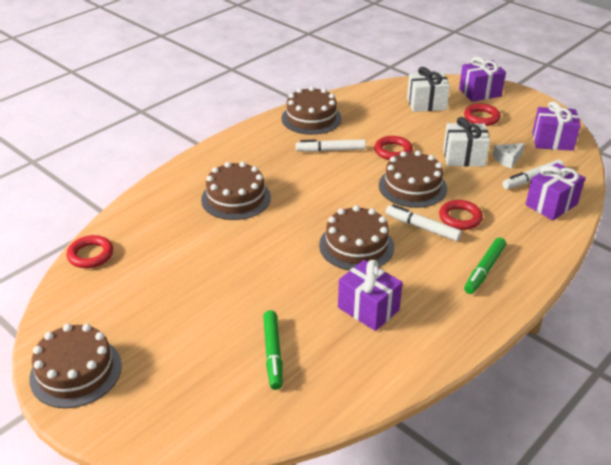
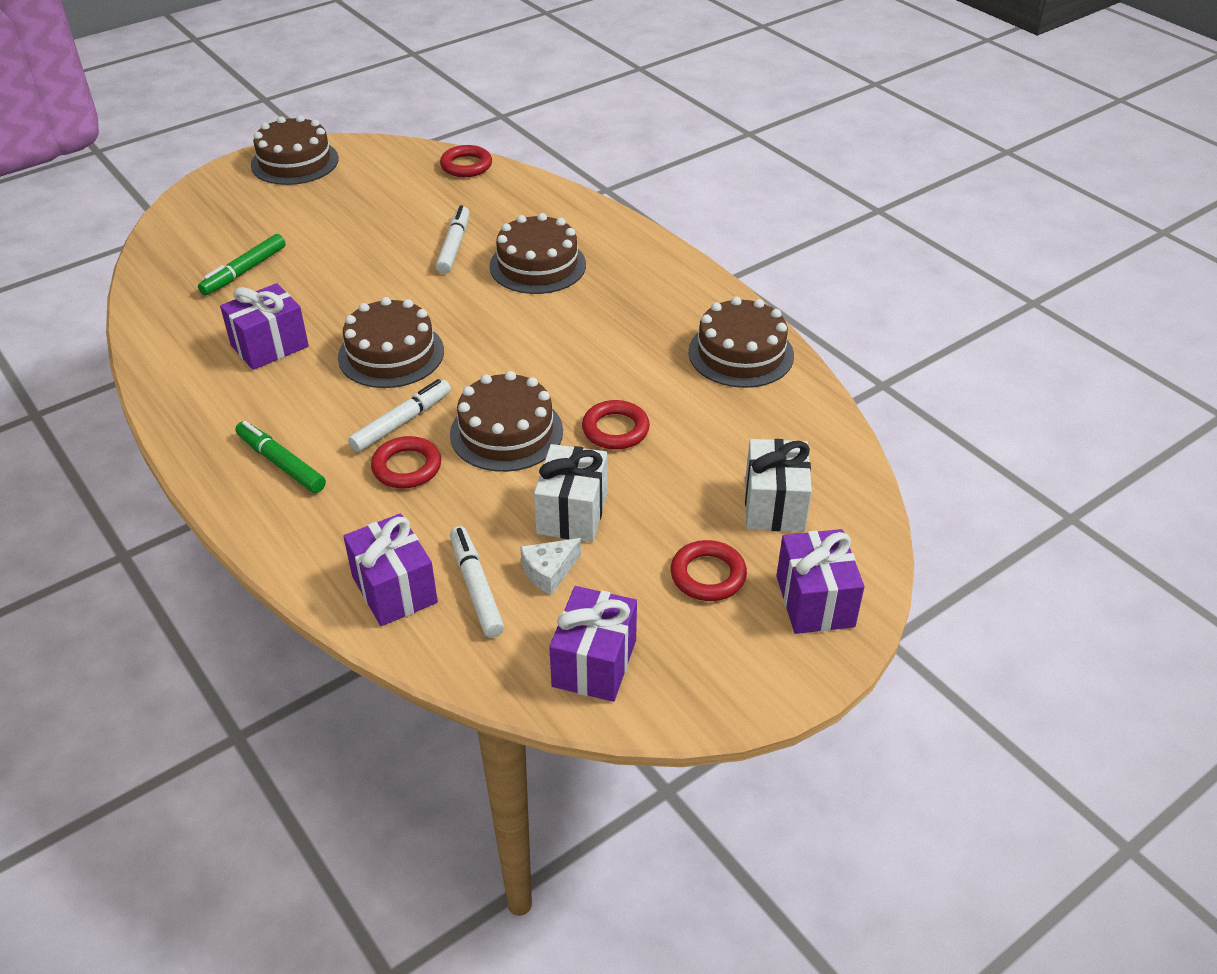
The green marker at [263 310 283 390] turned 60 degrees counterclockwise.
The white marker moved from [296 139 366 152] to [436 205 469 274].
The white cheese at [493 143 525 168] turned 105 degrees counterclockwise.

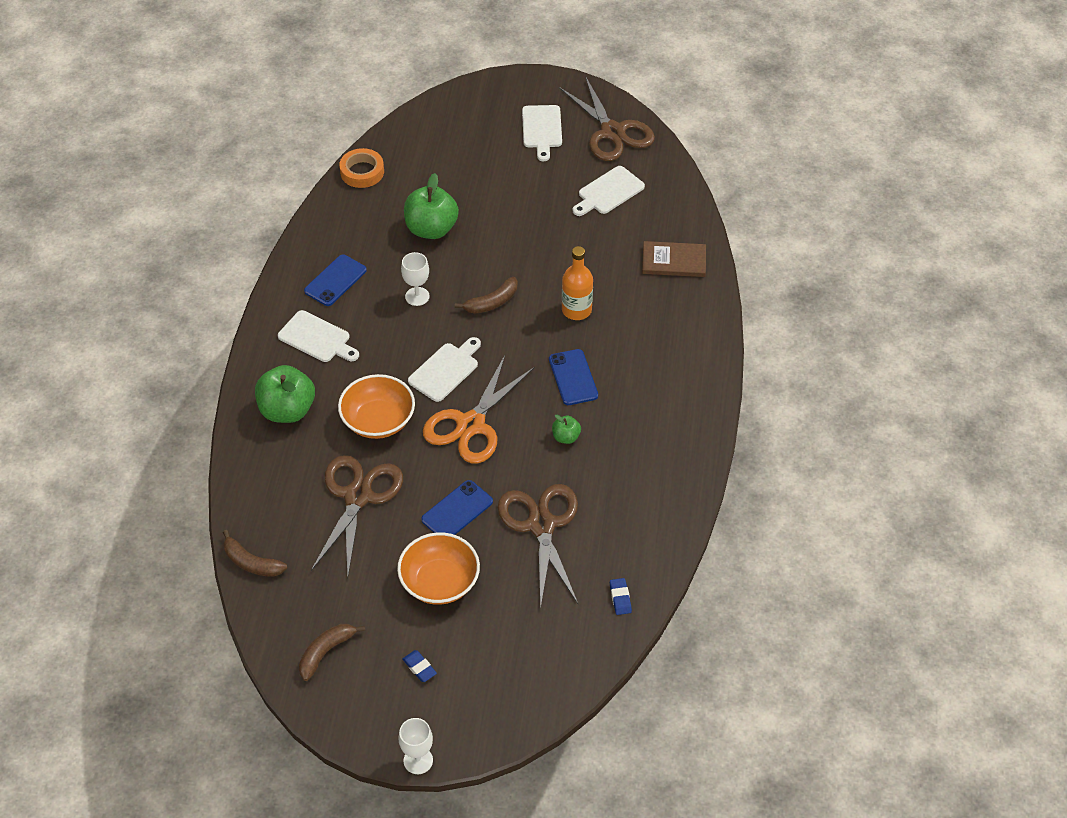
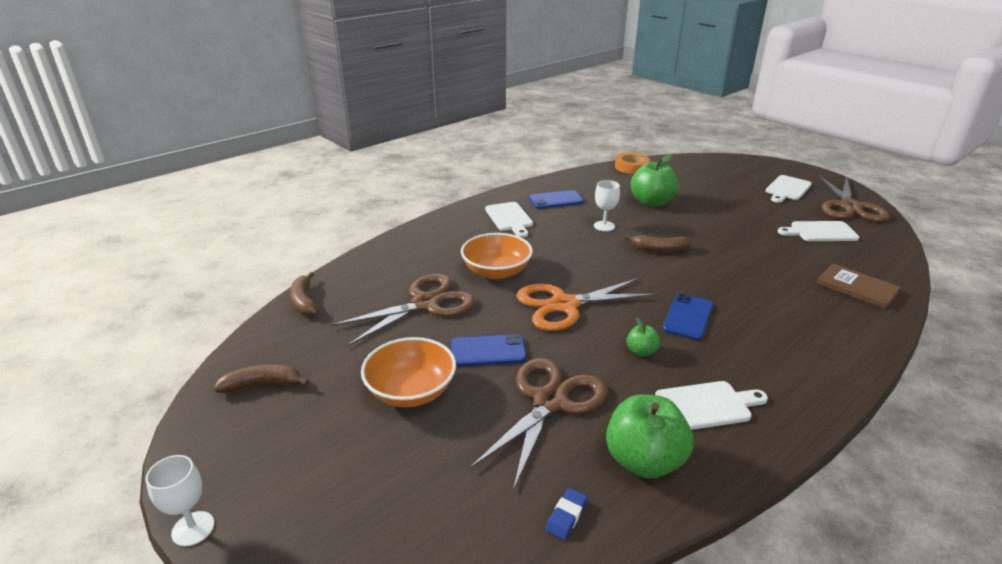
The green apple moved from [255 365 315 423] to [606 394 693 479].
The blue eraser at [402 650 437 682] disappeared.
The white cutting board moved from [408 337 481 402] to [655 381 768 430].
The orange bottle at [562 246 593 320] disappeared.

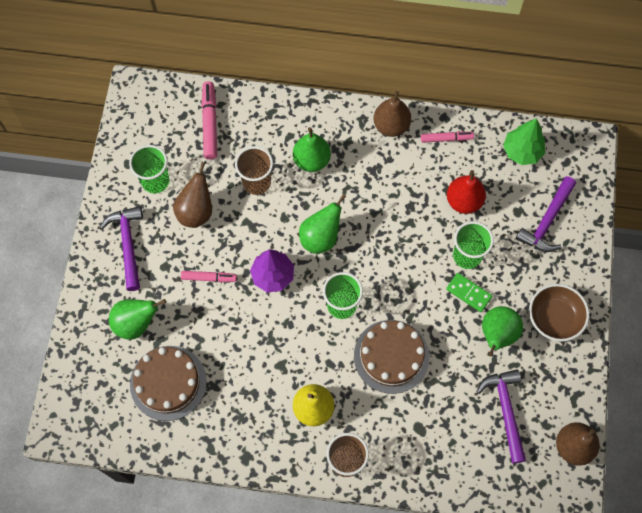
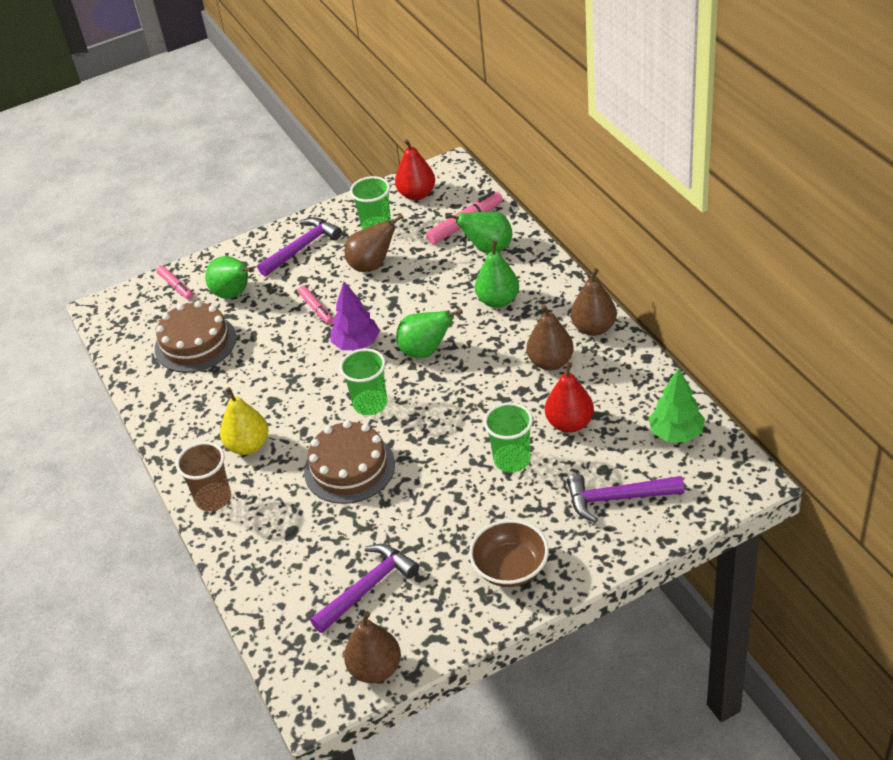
The brown cup at [235 146 273 195] disappeared.
The pink marker moved from [421 131 474 143] to [156 265 193 300].
The green domino at [446 273 492 312] disappeared.
The green pear moved from [482 306 523 356] to [445 212 512 254].
The red pear at [395 139 435 200] appeared.
The brown pear at [527 304 574 370] appeared.

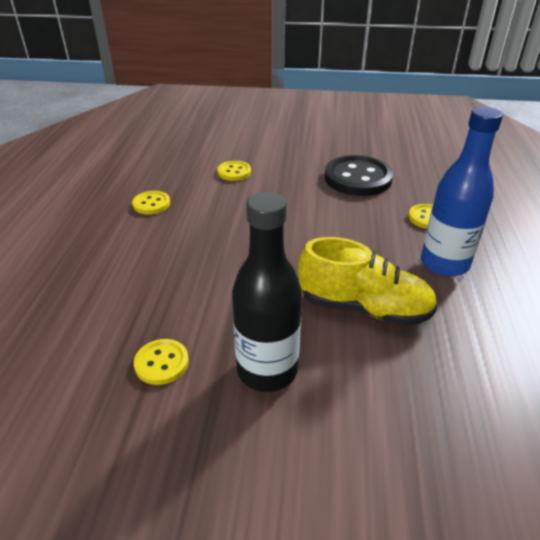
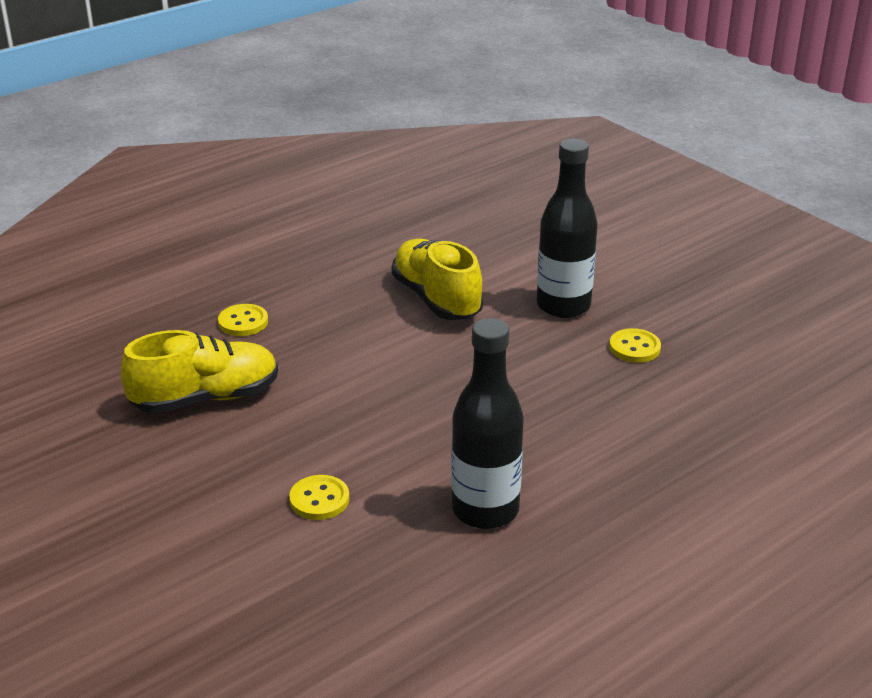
The yellow button at [132 191 170 214] was replaced by the black bottle at [451 318 524 529].
The black button at [325 155 393 196] was replaced by the yellow shoe at [121 330 278 413].
The blue bottle at [421 107 503 276] disappeared.

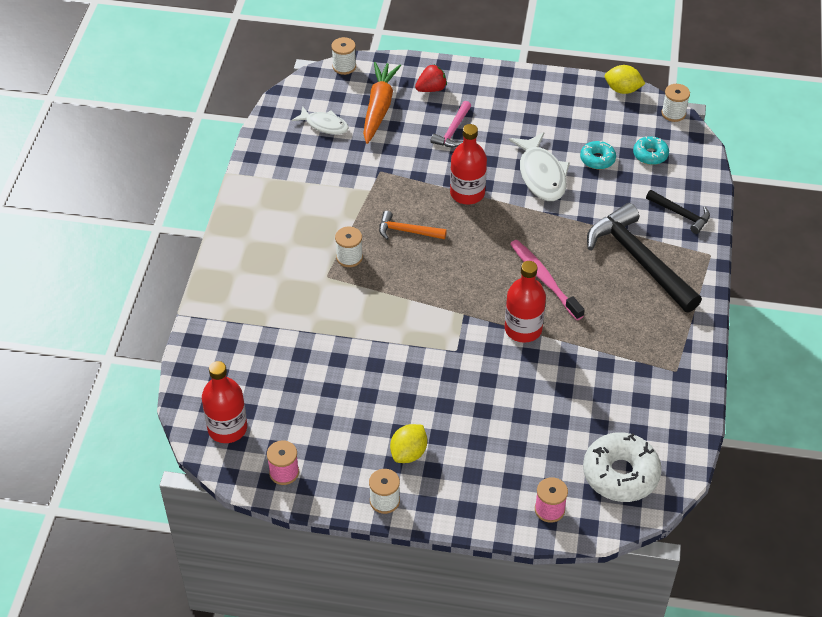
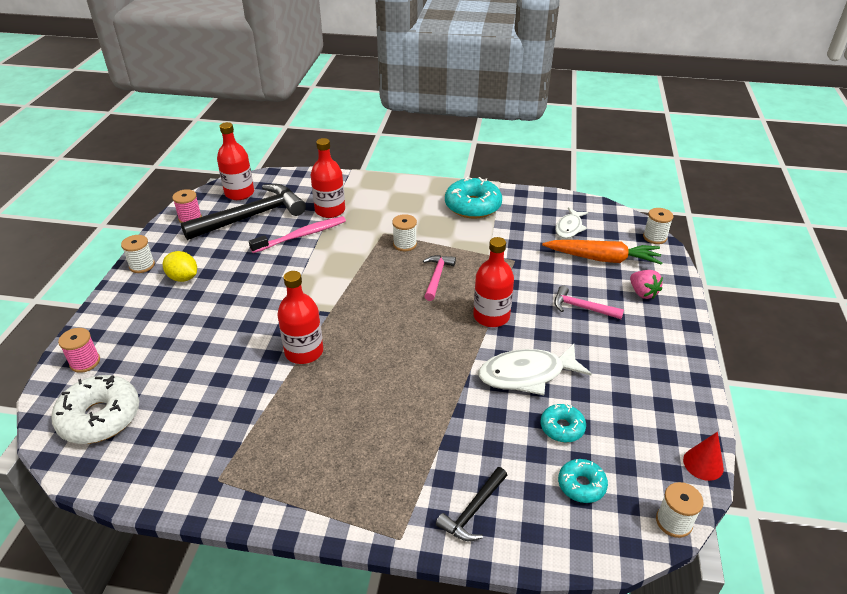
The orange hammer at [379 211 447 240] became the pink hammer at [423 255 456 301].
The red strawberry at [415 65 447 92] became the pink strawberry at [630 270 663 299].
The pink toothbrush moved from [510 240 585 320] to [249 216 346 253].
The black hammer moved from [587 203 702 312] to [181 184 306 240].
The yellow lemon at [605 65 645 94] was replaced by the red cone at [683 432 724 481].
The red bottle at [311 138 345 218] appeared.
The turquoise donut at [445 177 502 219] appeared.

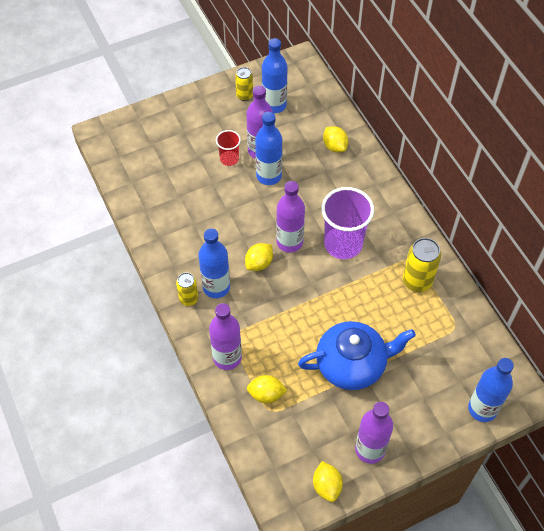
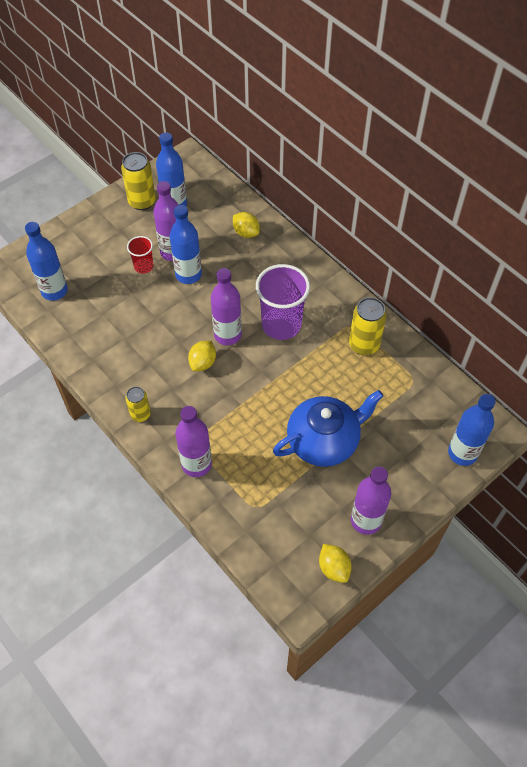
The blue bottle moved from [198 228 230 298] to [25 222 68 301].
The yellow can at [235 67 253 101] changed to 1.60 times the size.
The yellow lemon at [247 375 287 403] disappeared.

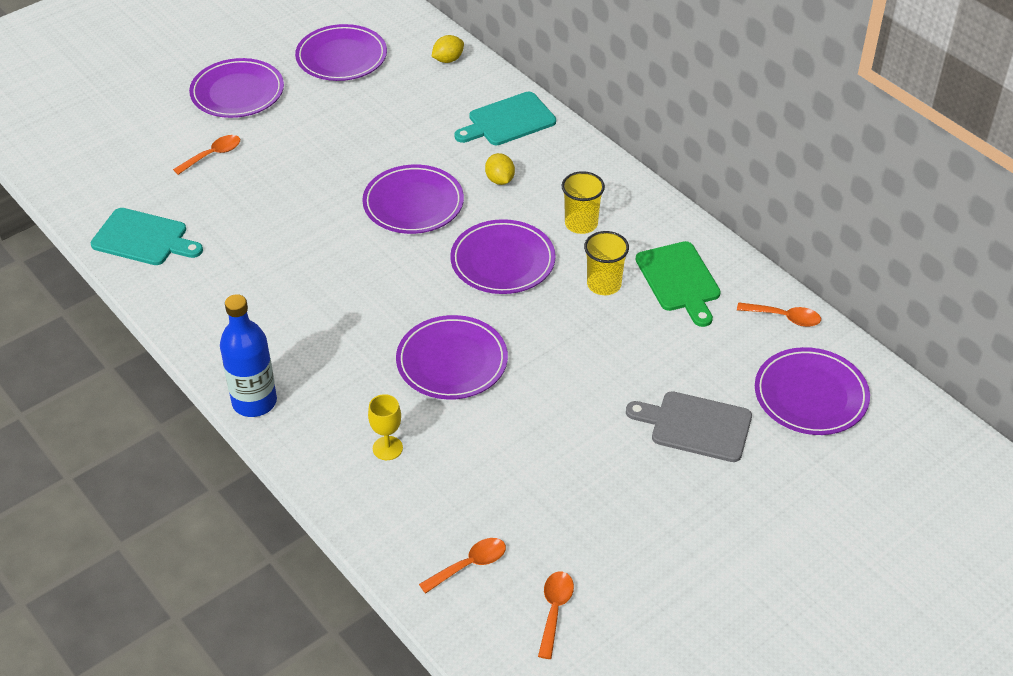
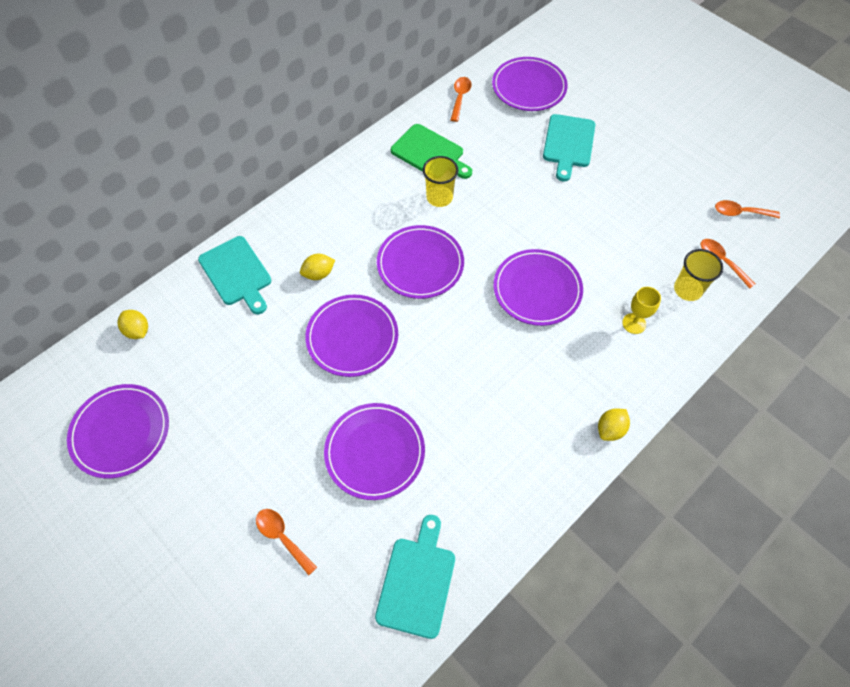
The purple plate moved from [189 58 284 118] to [324 403 425 500].
The blue bottle at [220 294 277 417] was replaced by the yellow lemon at [598 409 630 441].
The yellow cup moved from [561 171 605 234] to [674 249 723 301].
The grey cutting board at [626 391 752 462] became the turquoise cutting board at [543 114 595 181].
The green cutting board at [636 241 721 327] turned 60 degrees clockwise.

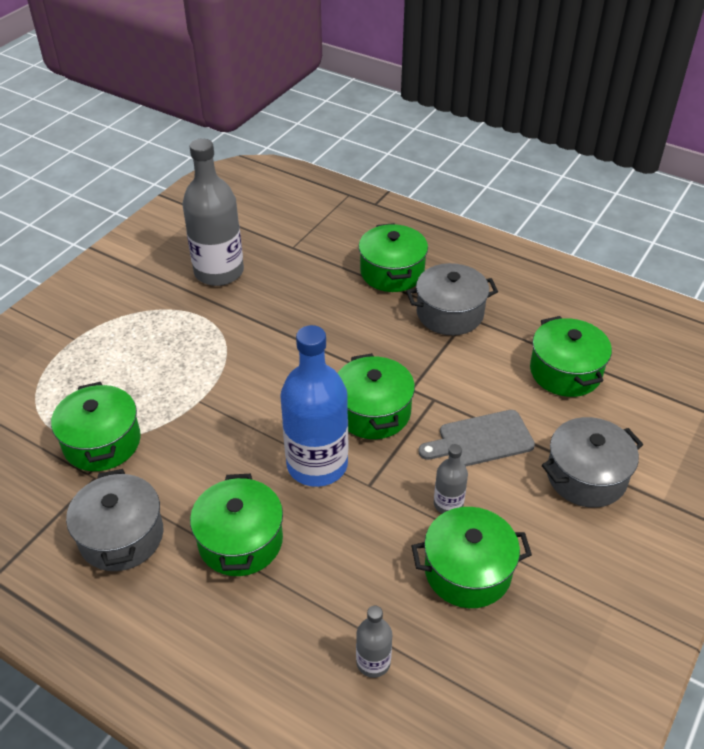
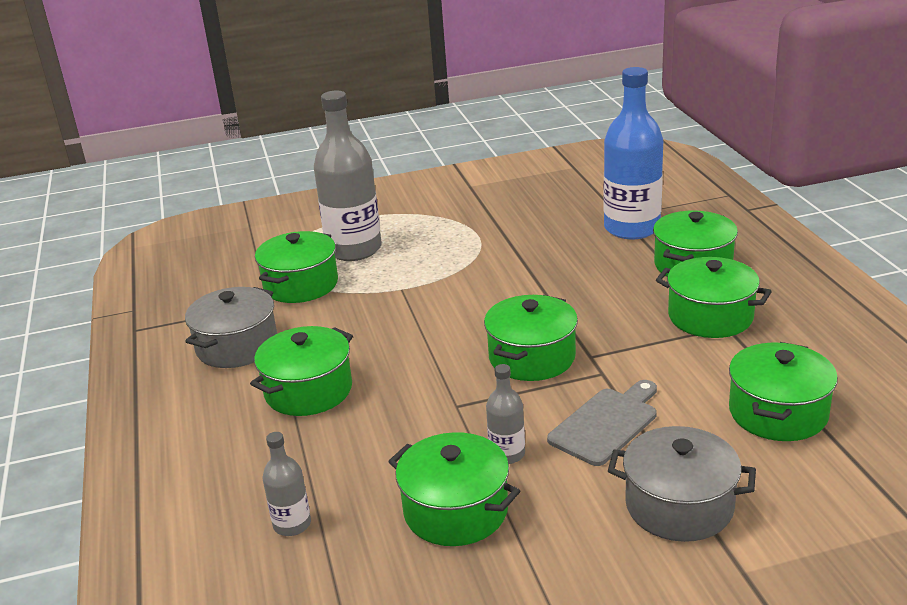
The grey bottle moved from [183 138 244 286] to [314 91 382 261].
The blue bottle moved from [280 325 348 487] to [604 67 663 239].
The grey pot at [406 263 498 335] became the green pot at [656 257 772 338].
The grey cutting board at [418 410 535 467] turned 105 degrees clockwise.

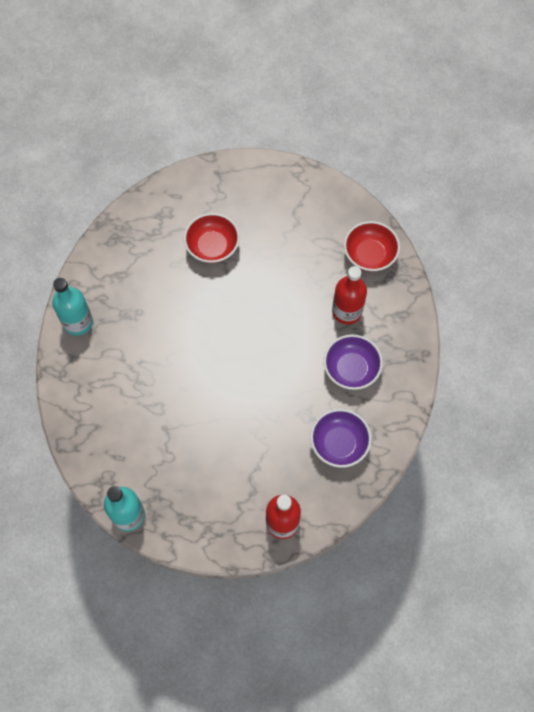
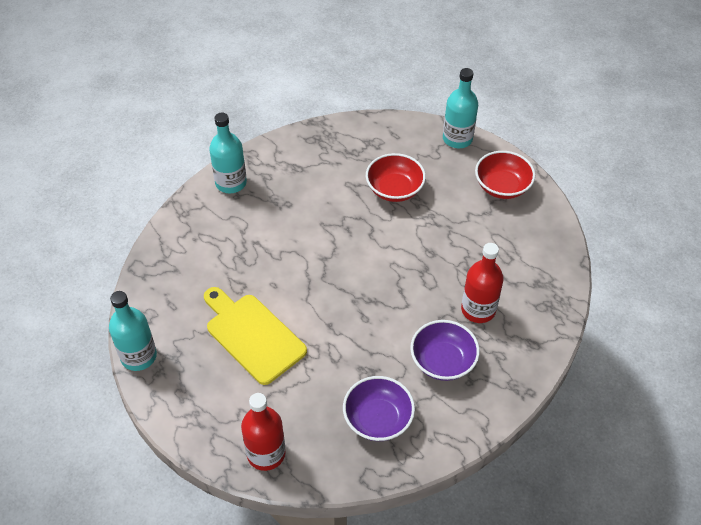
The red bowl moved from [344 221 400 272] to [475 151 535 199].
The yellow cutting board at [204 287 307 385] appeared.
The turquoise bottle at [443 68 478 148] appeared.

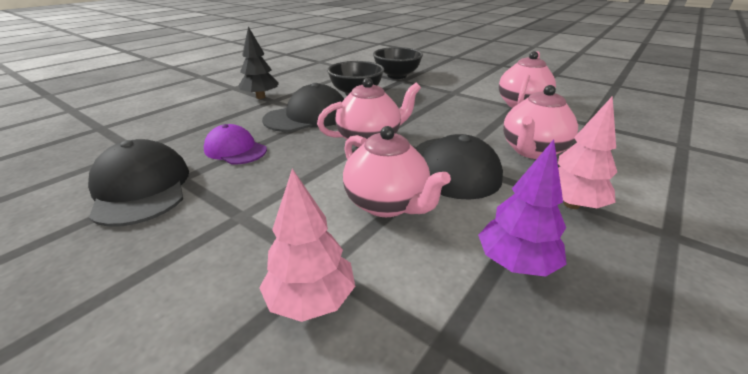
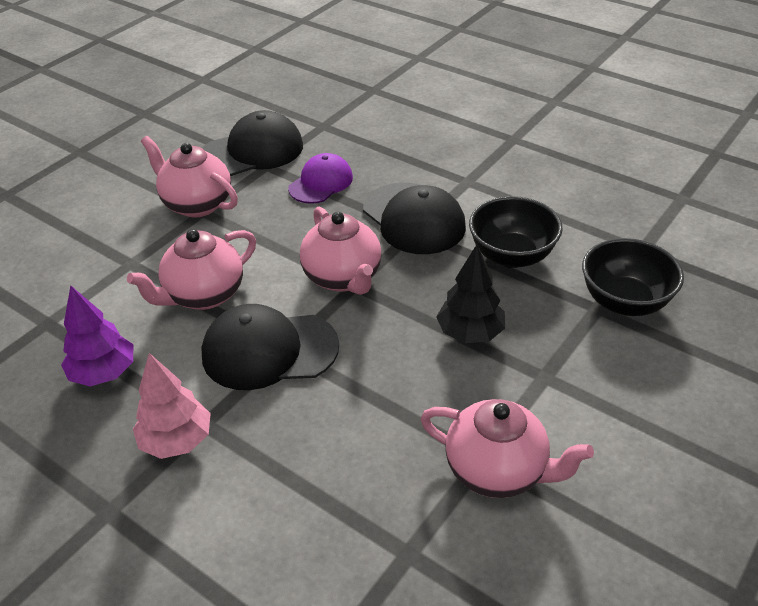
The black tree moved from [239 26 279 99] to [436 244 505 343].
The pink tree at [259 169 355 322] disappeared.
The pink teapot moved from [503 85 578 159] to [141 136 238 217].

